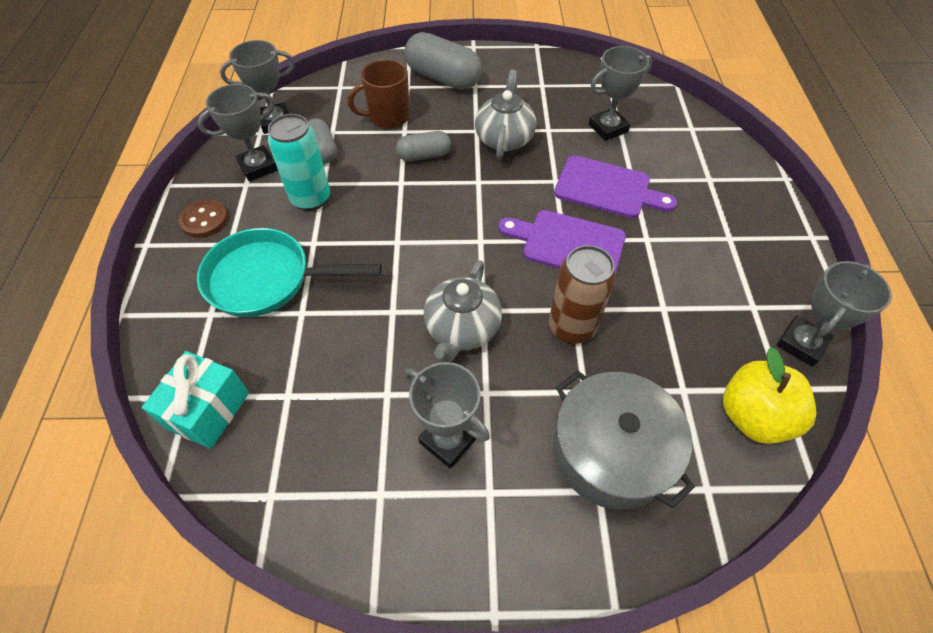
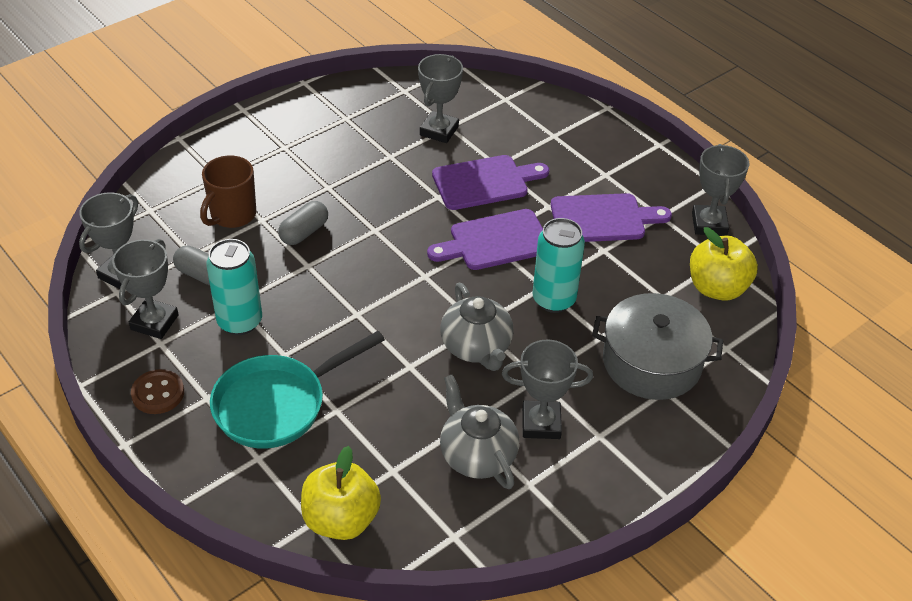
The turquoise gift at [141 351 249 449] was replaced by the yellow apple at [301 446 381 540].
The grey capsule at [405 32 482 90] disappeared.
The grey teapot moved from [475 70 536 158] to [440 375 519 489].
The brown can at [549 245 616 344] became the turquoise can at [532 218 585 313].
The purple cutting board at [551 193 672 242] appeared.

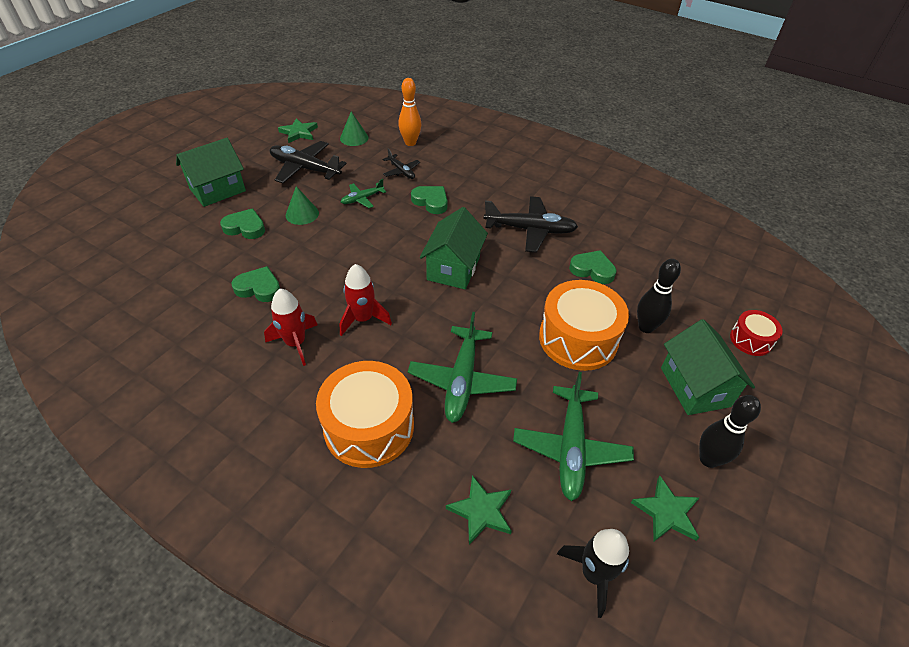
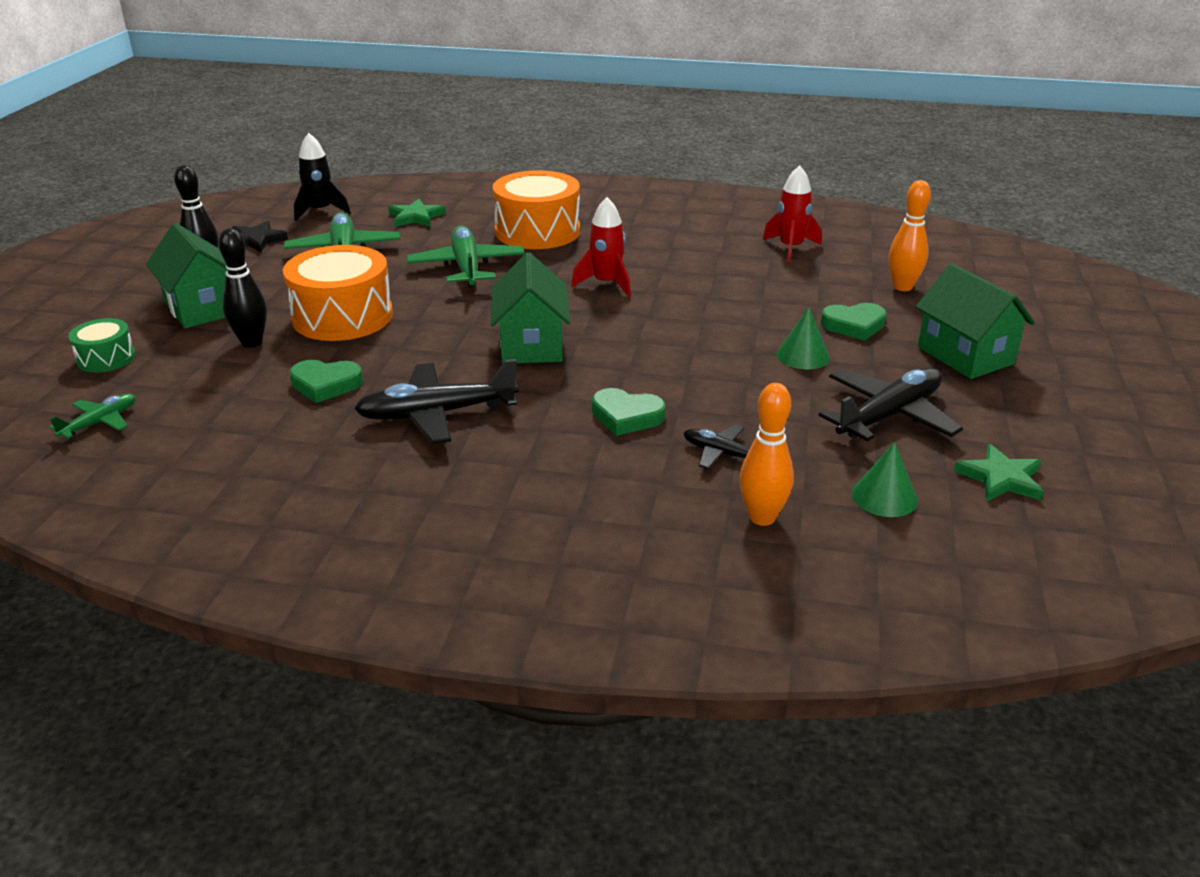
The green house at [176 138 246 207] turned 60 degrees counterclockwise.
The green heart at [232 266 280 302] disappeared.
The red rocket moved from [264 288 318 366] to [763 165 822 262].
The black plane at [270 141 347 183] turned 45 degrees counterclockwise.
The green plane moved from [341 179 386 208] to [49 393 135 439].
The green star at [631 476 699 541] became the black star at [232 221 288 252].
The red drum at [730 310 783 356] became the green drum at [68 318 135 372].
The orange bowling pin at [889 180 931 291] appeared.

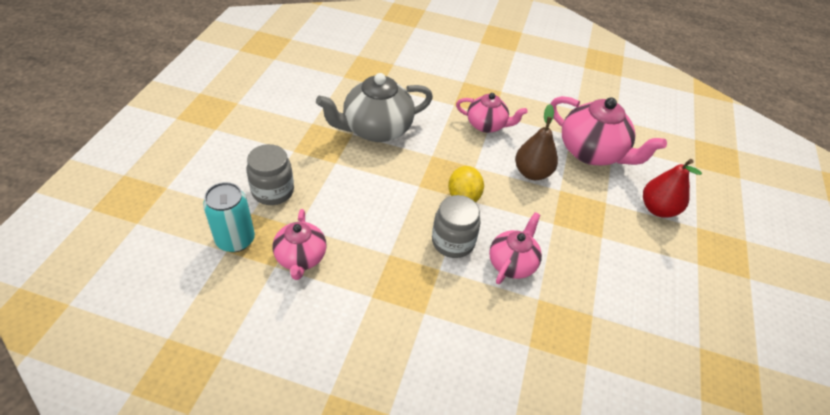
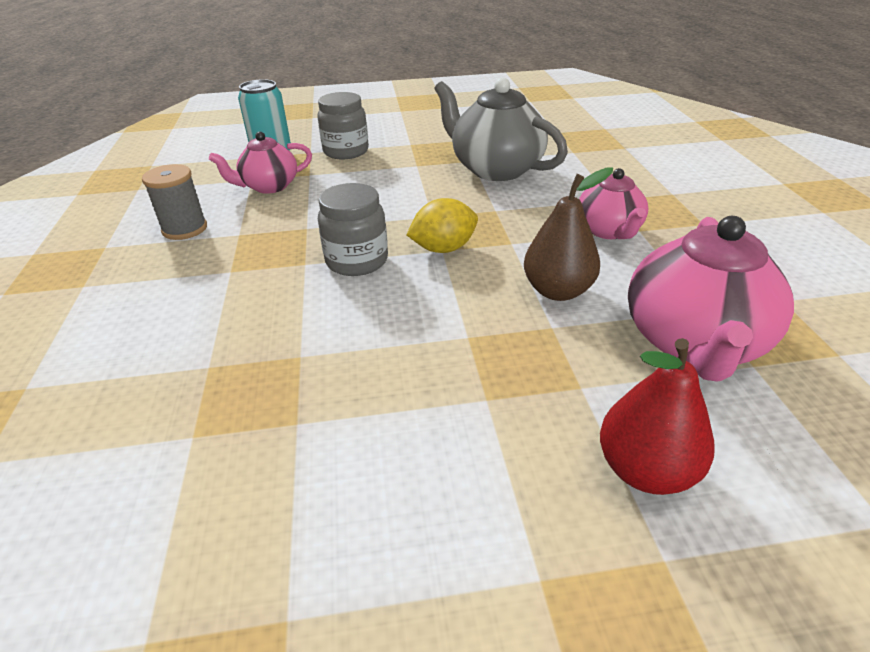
The pink teapot at [489 212 542 284] disappeared.
The grey spool at [142 164 207 240] appeared.

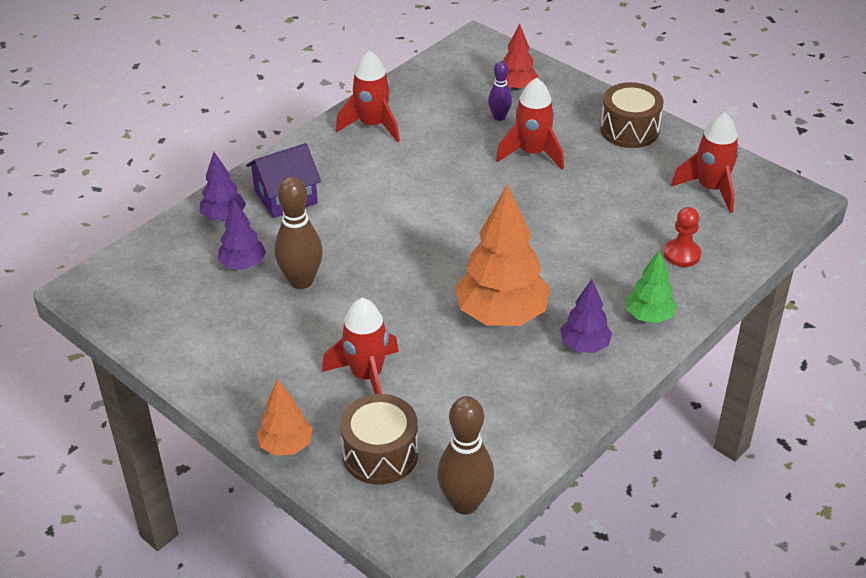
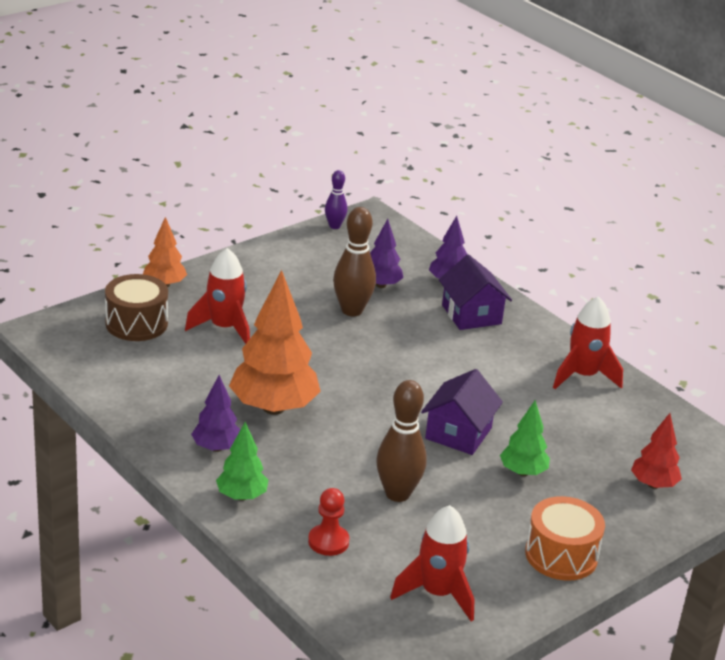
The brown bowling pin moved from [437 396 494 515] to [376 380 427 502].
The purple bowling pin moved from [488 61 512 121] to [325 170 347 229].
The red rocket at [496 78 564 170] was replaced by the green tree at [500 400 550 476].
The brown drum at [600 82 663 148] became the orange drum at [525 496 605 581].
The purple house at [421 369 503 455] appeared.

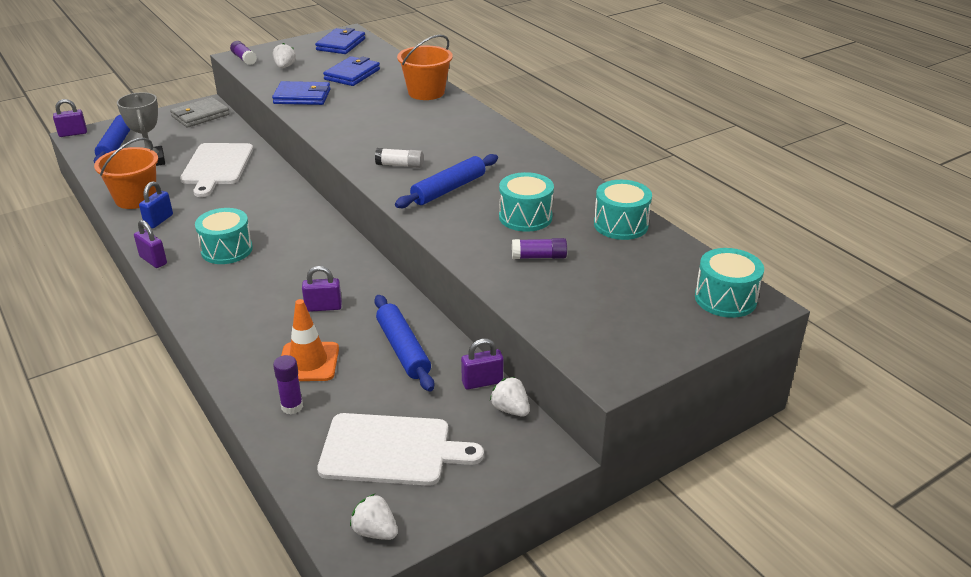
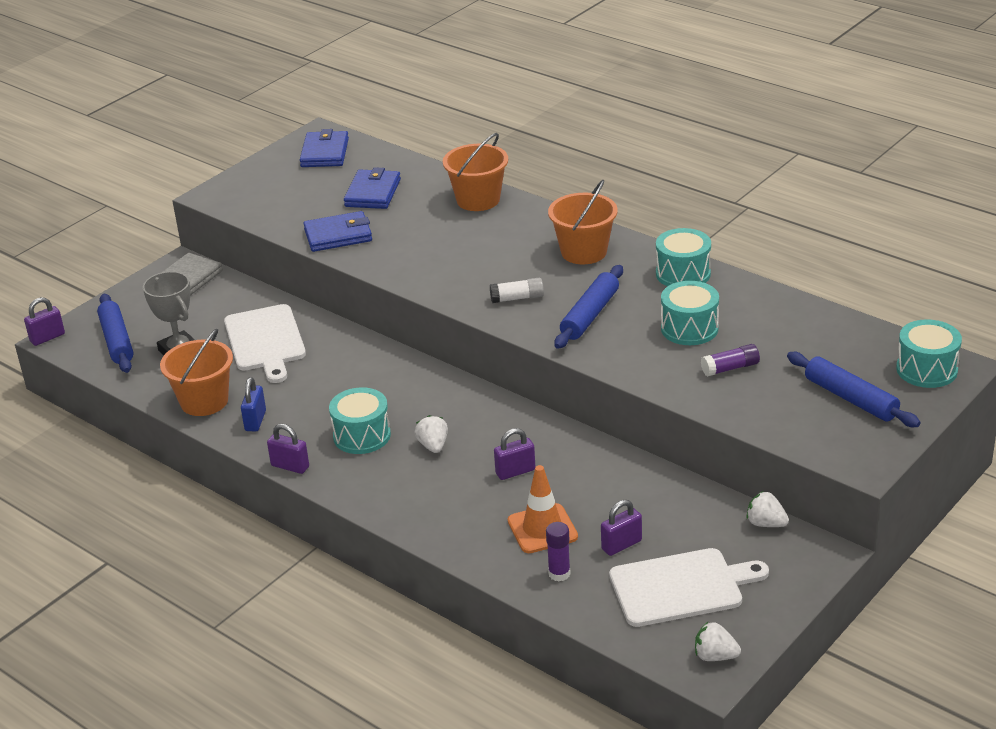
The purple glue stick at [230 41 257 65] disappeared.
The white strawberry moved from [273 43 296 68] to [414 415 448 453].
The blue rolling pin moved from [374 295 434 392] to [787 352 921 427].
The purple padlock moved from [461 339 503 389] to [601 500 642 556].
The turquoise drum moved from [594 180 652 240] to [656 228 711 286].
The orange bucket at [548 180 618 264] appeared.

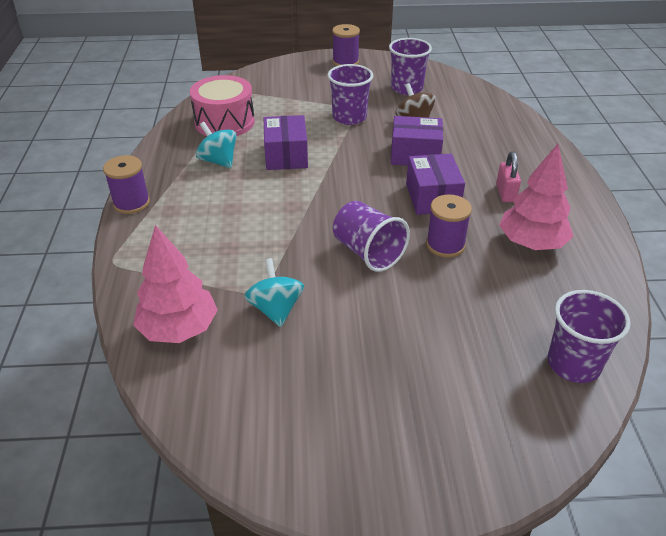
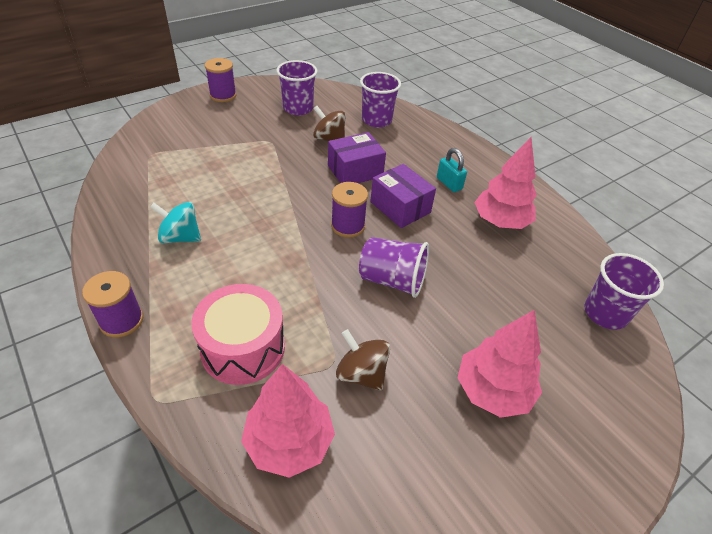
The pink drum moved from [190 75 255 136] to [191 284 285 385].
The turquoise spinning top at [244 258 304 327] became the brown spinning top at [336 329 390 391].
The purple box at [264 115 308 170] disappeared.
The purple cup moved from [328 64 373 125] to [360 72 401 127].
The purple spool moved from [426 195 472 258] to [331 182 368 238].
The pink padlock at [496 152 521 202] became the turquoise padlock at [437 148 467 192].
The pink tree at [457 310 542 418] appeared.

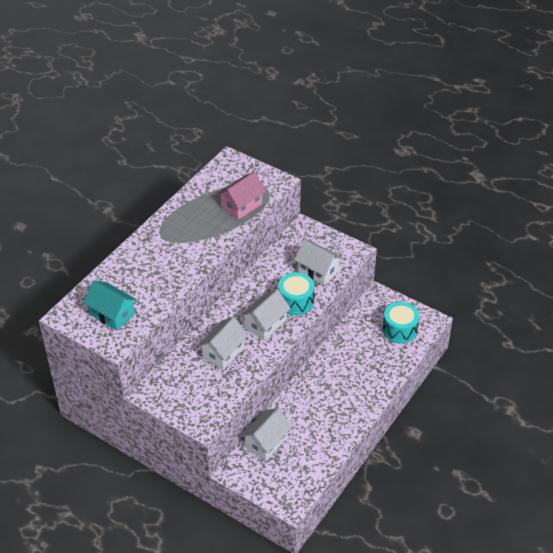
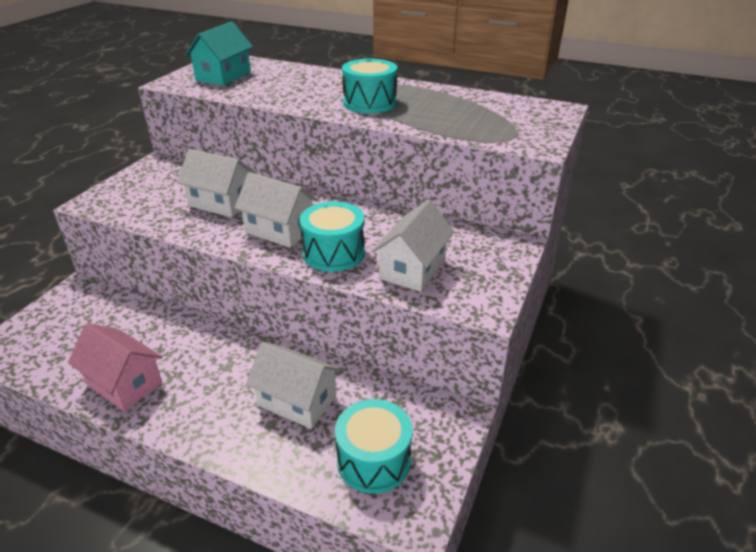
The pink house moved from [217 172 266 220] to [68 323 163 411].
The white house moved from [241 408 292 461] to [246 342 341 429].
The turquoise drum at [342 59 397 113] appeared.

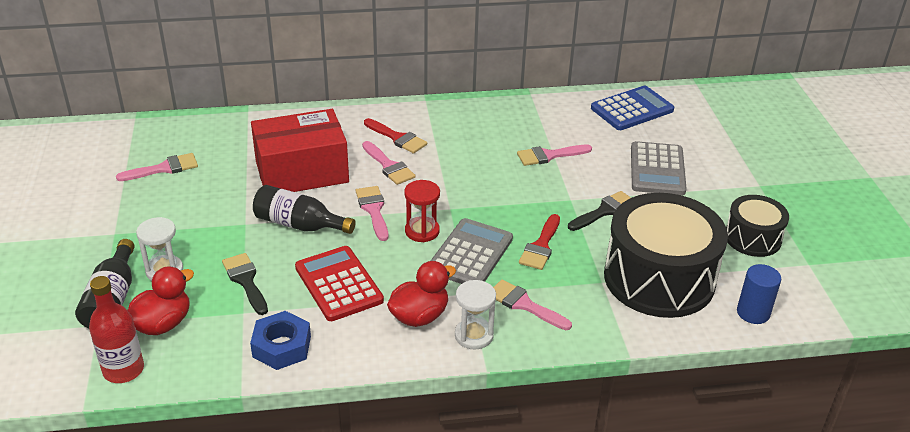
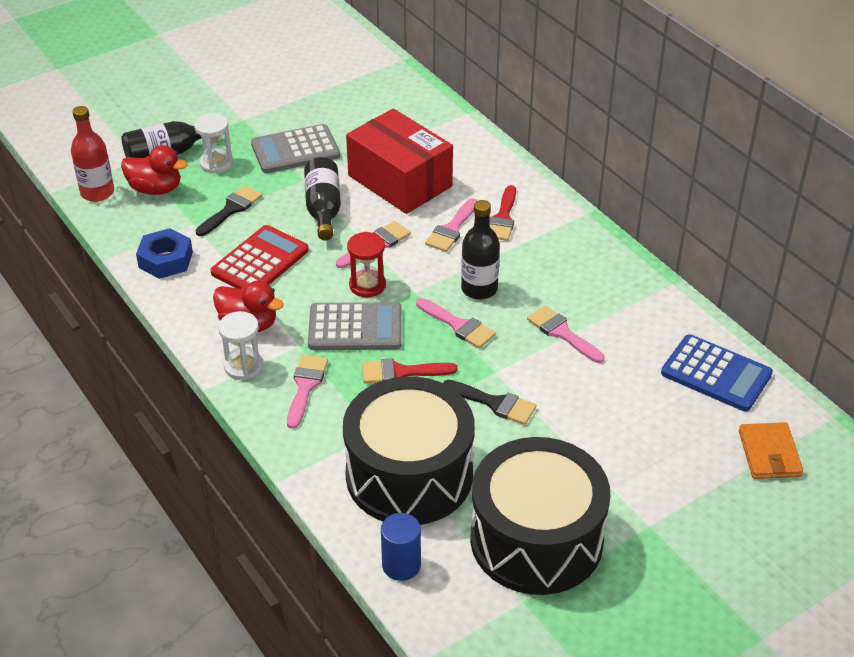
The pink brush moved from [116 153 198 181] to [416 298 496 349].
The grey calculator moved from [631 141 687 195] to [251 124 340 173].
The black drum at [726 195 789 257] changed to 1.87 times the size.
The black bottle at [461 200 500 300] appeared.
The orange wallet at [739 422 803 479] appeared.

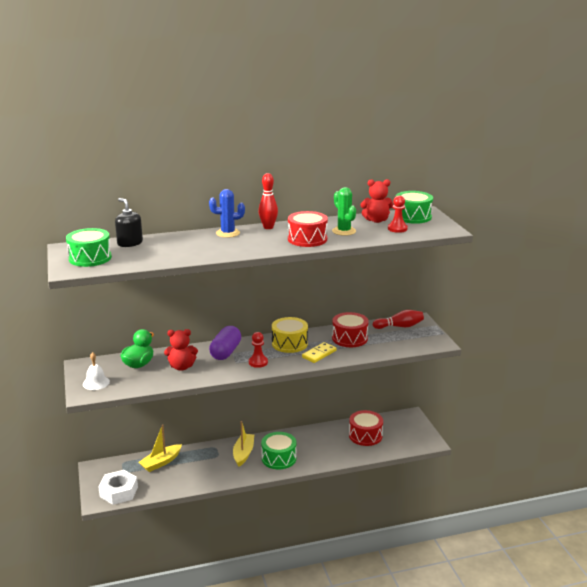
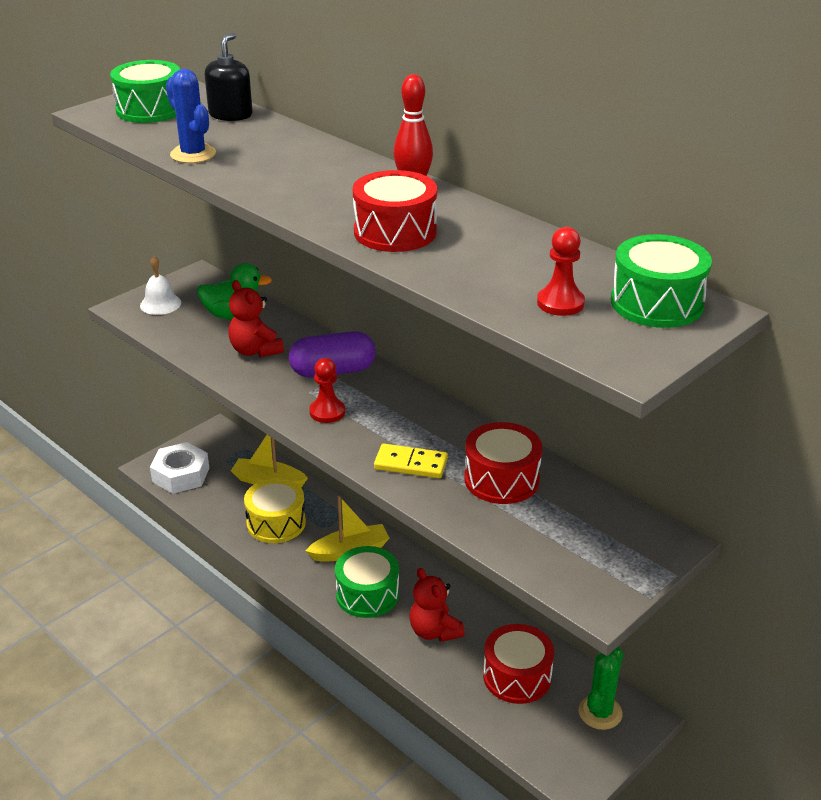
The blue cactus moved from [209 189 245 238] to [166 69 216 163].
The yellow drum moved from [272 317 308 353] to [244 478 306 543].
The green cactus moved from [332 187 356 236] to [579 647 623 730].
The red teddy bear moved from [360 179 393 223] to [409 568 465 642].
The red bowling pin at [373 310 424 329] disappeared.

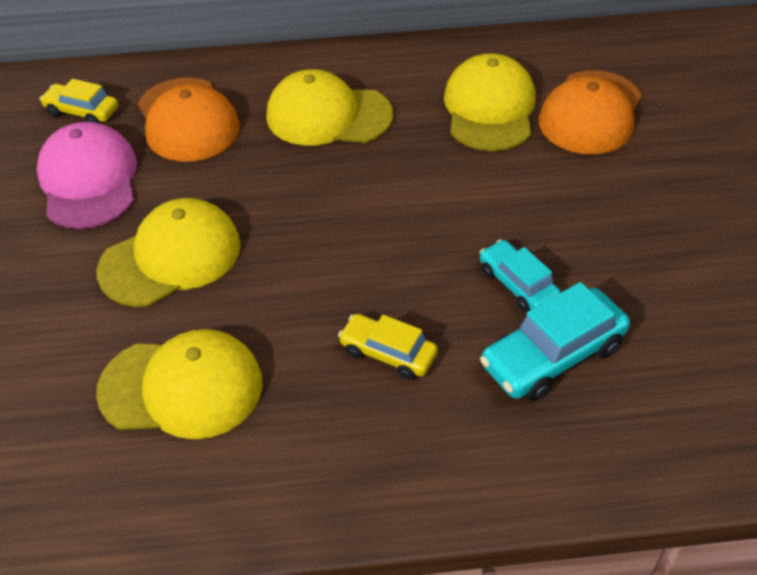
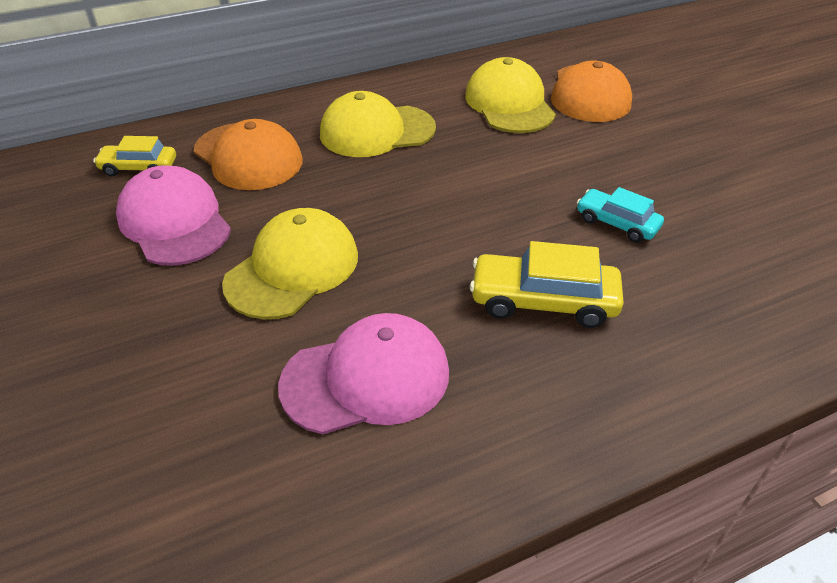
The yellow cap at [96 329 263 439] became the pink cap at [278 313 449 434].
The yellow car at [338 314 438 380] changed to 1.57 times the size.
The turquoise car at [480 282 630 401] disappeared.

